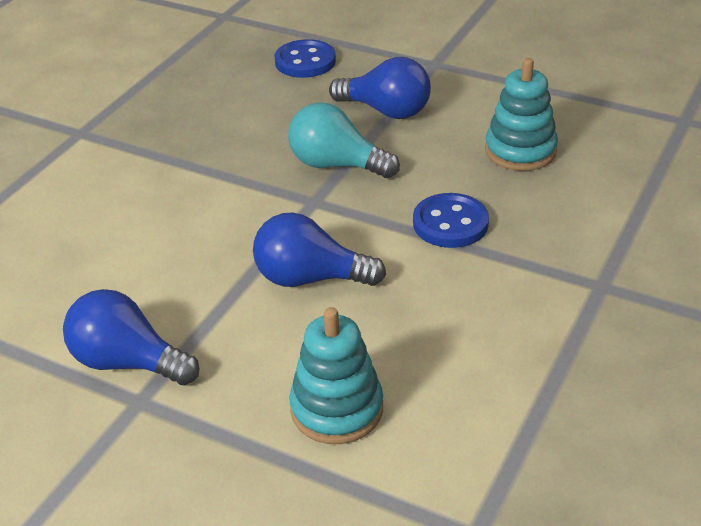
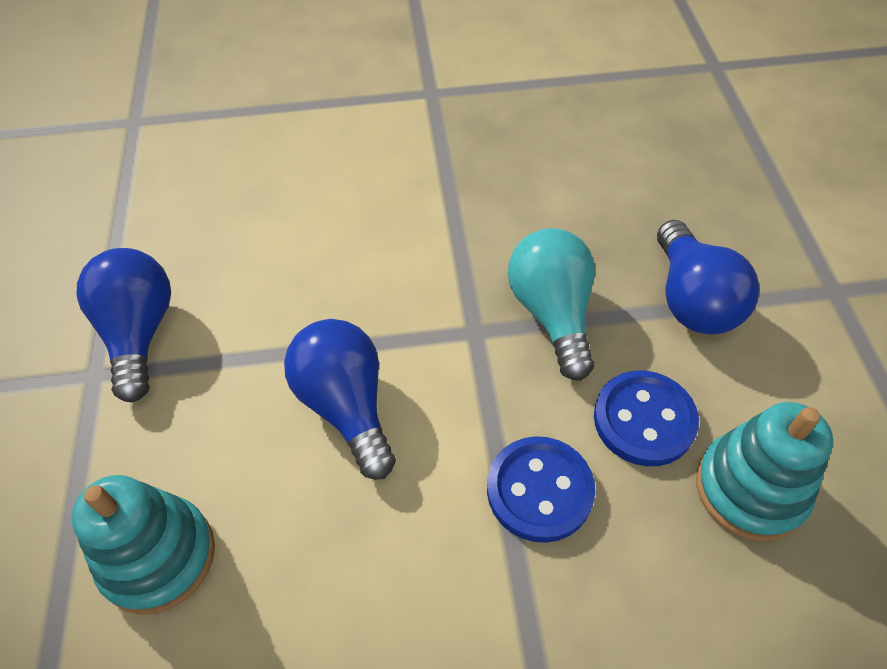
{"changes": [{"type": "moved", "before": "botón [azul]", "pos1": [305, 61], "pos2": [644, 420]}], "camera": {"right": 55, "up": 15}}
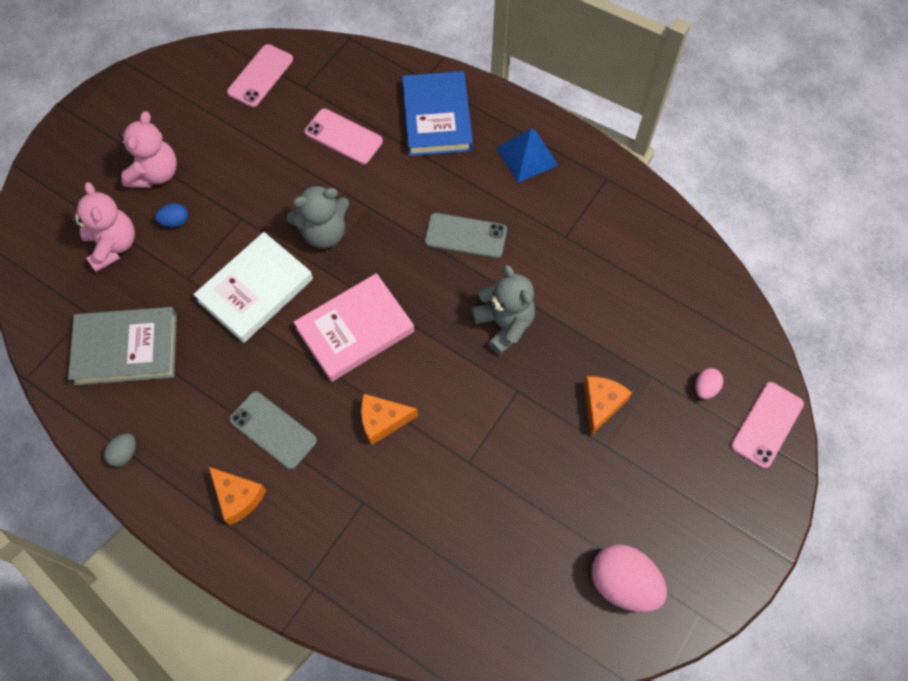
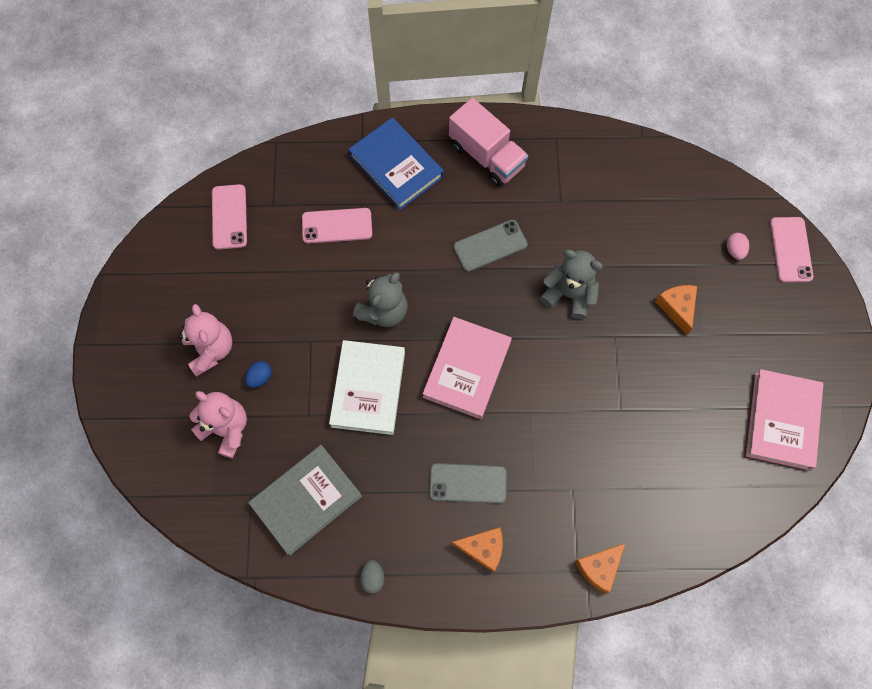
{"changes": [{"type": "moved", "before": "queso [naranja]", "pos1": [382, 421], "pos2": [599, 567]}, {"type": "replaced", "before": "pirámide [azul]", "after": "camión [rosa]", "pos1": [527, 156], "pos2": [486, 156]}, {"type": "replaced", "before": "huevo [rosa]", "after": "libro [rosa]", "pos1": [623, 583], "pos2": [781, 421]}], "camera": {"right": -35, "up": 5}}
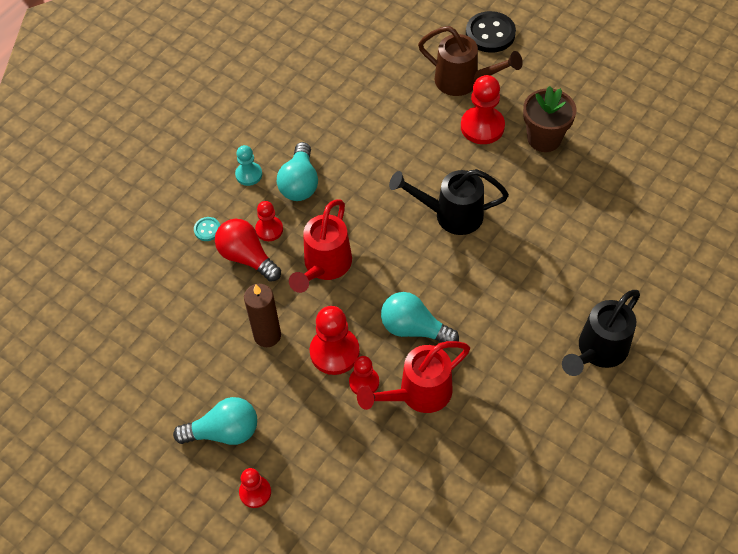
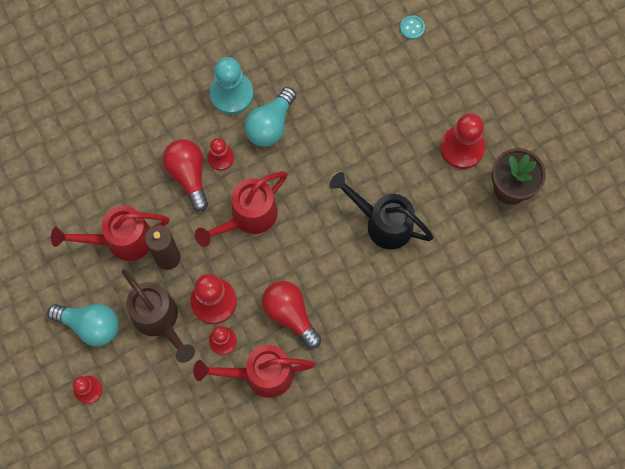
{"changes": [{"type": "removed", "before": "botón [negro]", "pos1": [490, 34]}, {"type": "removed", "before": "regadera [negro]", "pos1": [598, 351]}, {"type": "added", "after": "regadera [rojo]", "pos2": [121, 240]}, {"type": "moved", "before": "botón [turquesa]", "pos1": [207, 230], "pos2": [412, 28]}, {"type": "moved", "before": "regadera [marrón]", "pos1": [463, 82], "pos2": [159, 320]}, {"type": "recoloured", "before": "bombilla [turquesa]", "after": "bombilla [rojo]", "pos1": [414, 329], "pos2": [290, 314]}, {"type": "resized", "before": "peón [turquesa]", "pos1": [249, 174], "pos2": [231, 94], "scale": 1.67}], "camera": {"right": 25, "up": 15}}
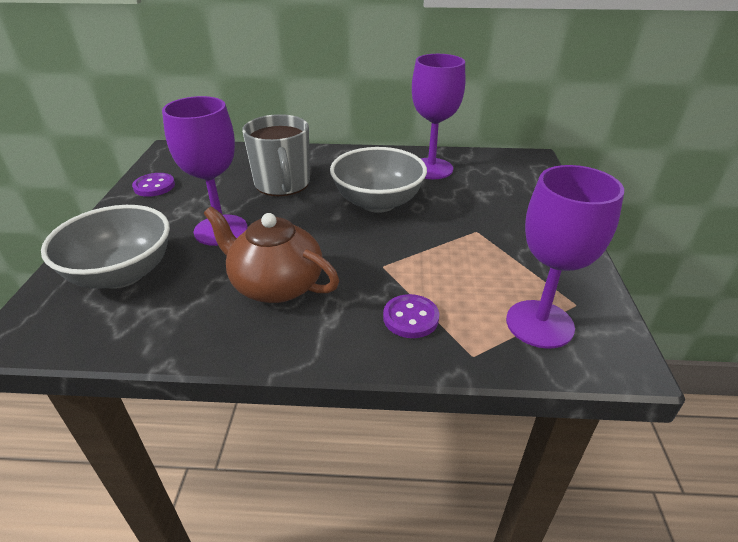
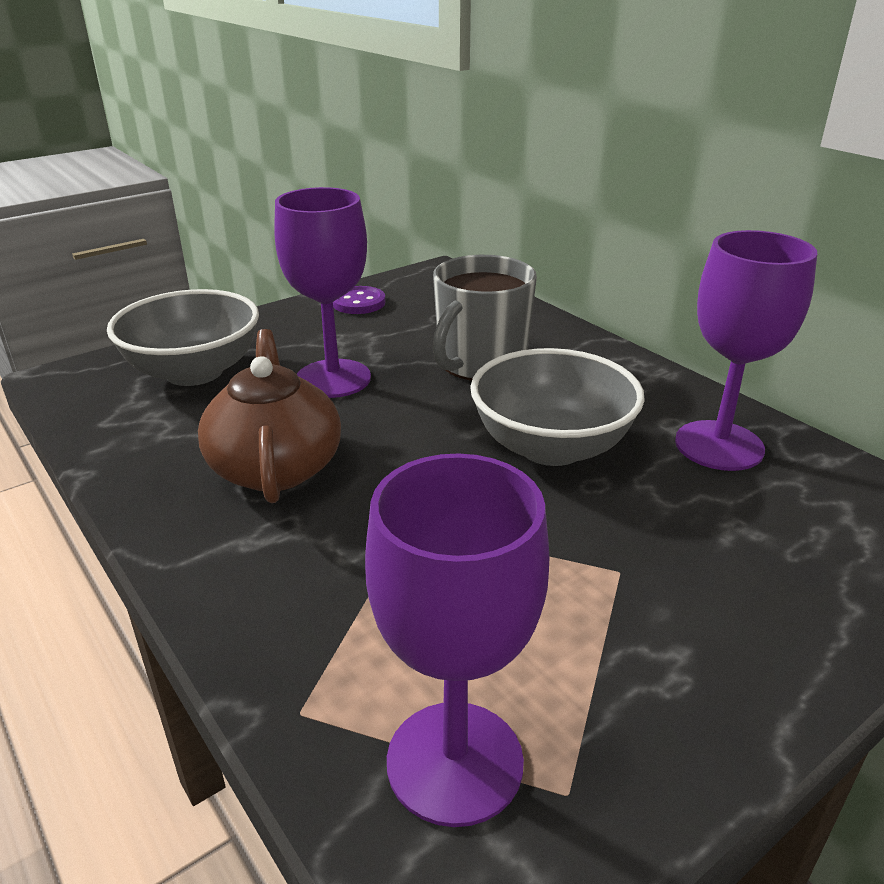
{"changes": [{"type": "removed", "before": "botón [morado]", "pos1": [410, 318]}], "camera": {"right": 50, "up": -5}}
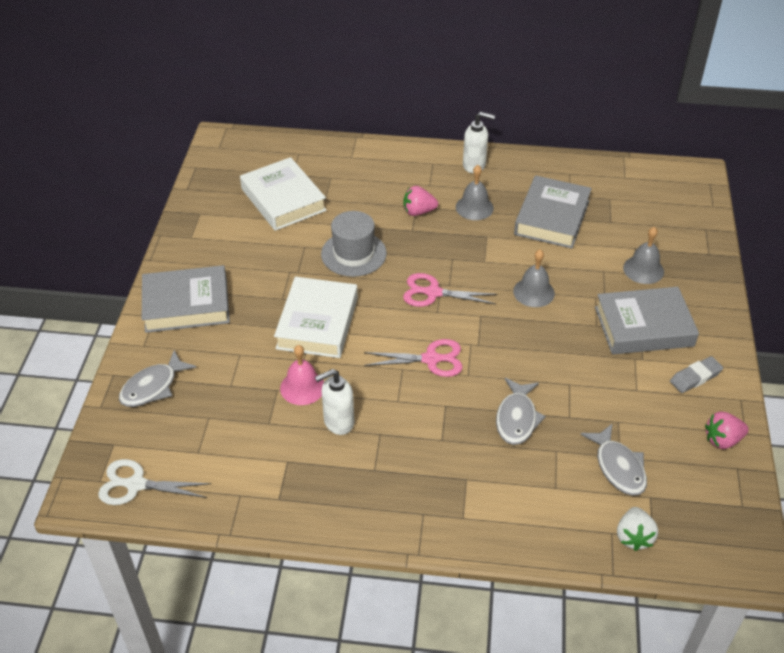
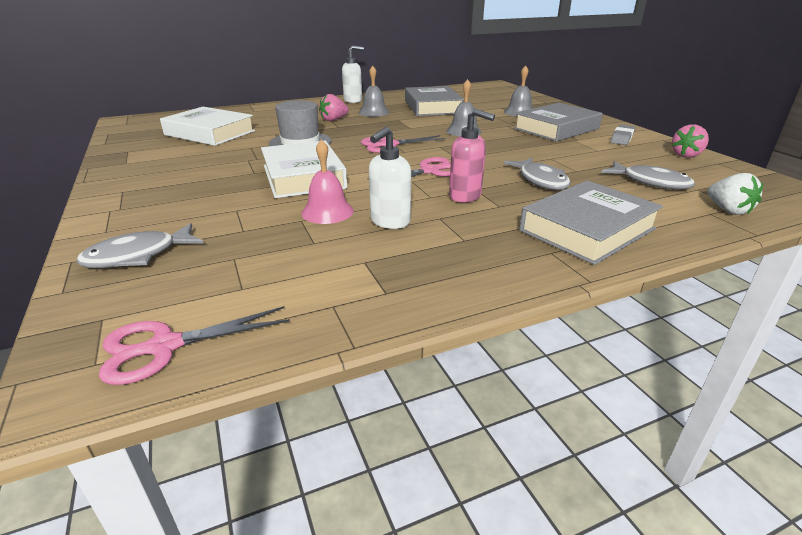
{"changes": [{"type": "added", "after": "dispensador de jabón [rosa]", "pos2": [465, 196]}, {"type": "moved", "before": "libro [gris]", "pos1": [186, 305], "pos2": [587, 229]}, {"type": "recoloured", "before": "tijeras [blanco]", "after": "tijeras [rosa]", "pos1": [135, 484], "pos2": [164, 347]}, {"type": "turned", "before": "pez [gris]", "pos1": [153, 387], "pos2": [138, 256], "turn": 45}], "camera": {"right": -30, "up": -15}}
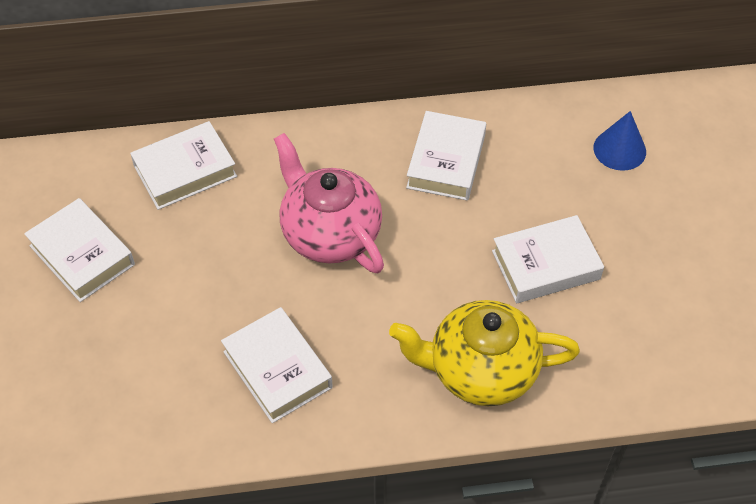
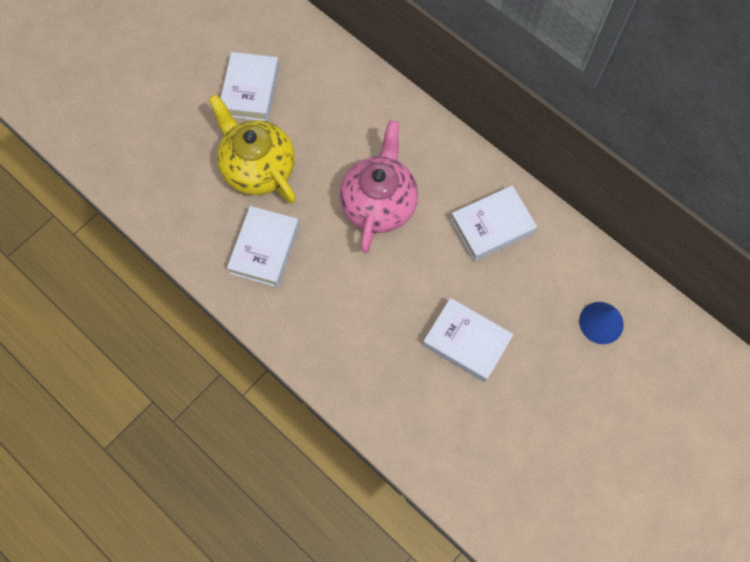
{"changes": [{"type": "removed", "before": "libro [blanco]", "pos1": [185, 171]}, {"type": "moved", "before": "tetera [amarillo]", "pos1": [480, 370], "pos2": [258, 168]}], "camera": {"right": 50, "up": 15}}
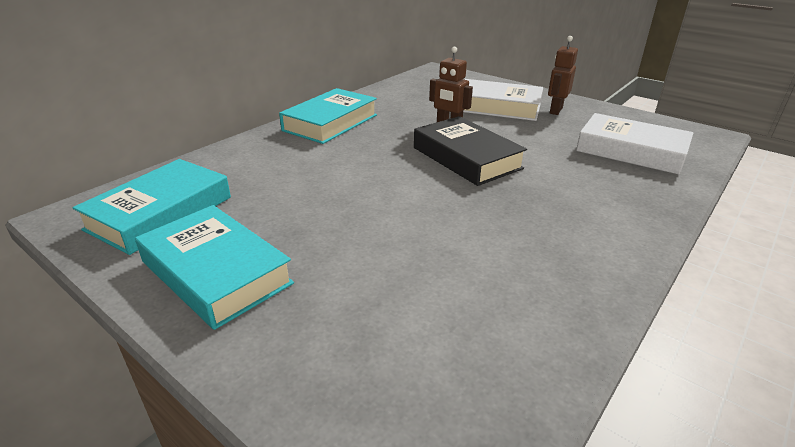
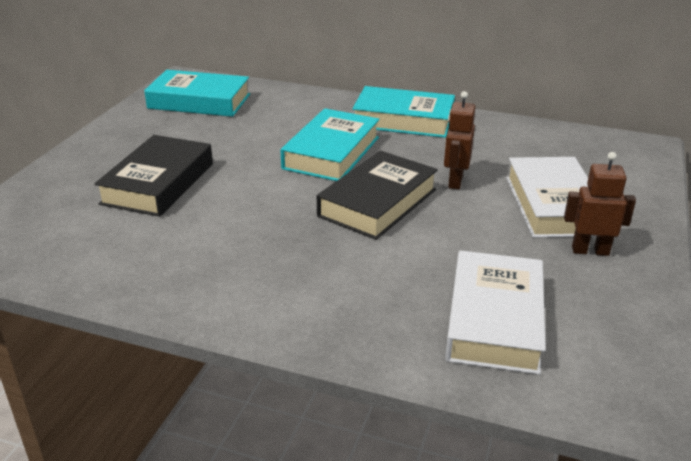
{"changes": [{"type": "added", "after": "libro [negro]", "pos2": [158, 183]}, {"type": "moved", "before": "libro [turquesa]", "pos1": [216, 272], "pos2": [331, 153]}], "camera": {"right": 70, "up": 0}}
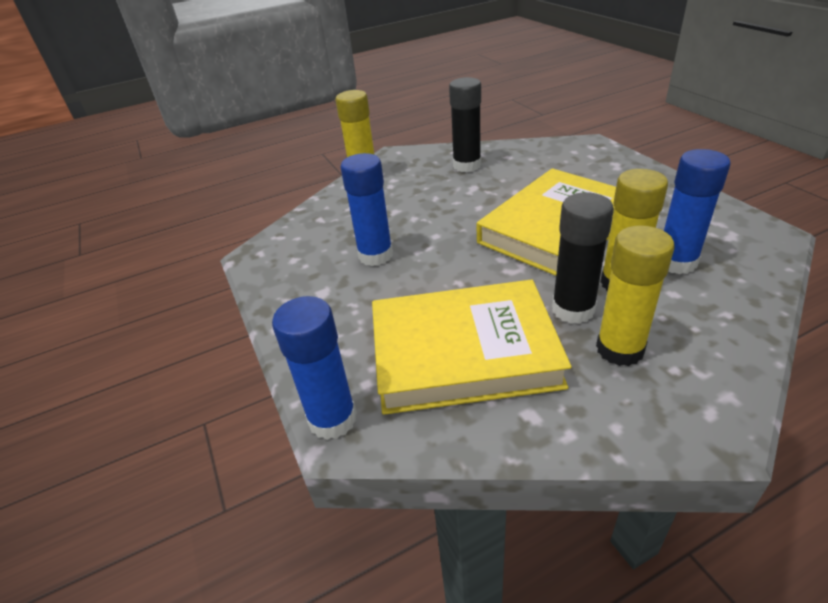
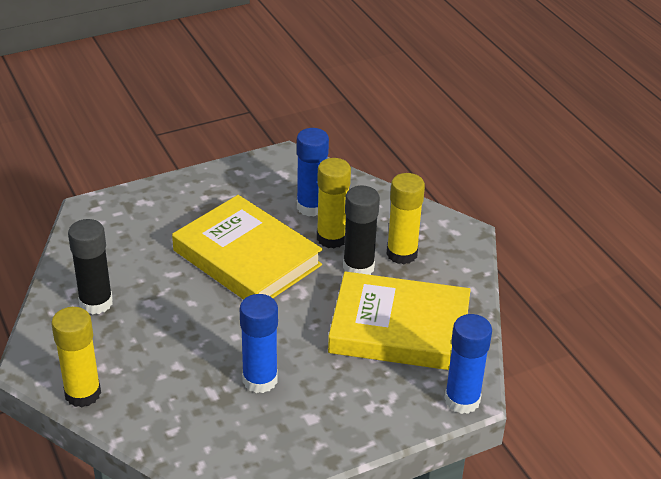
{"changes": [{"type": "turned", "before": "libro [amarillo]", "pos1": [463, 352], "pos2": [399, 328], "turn": -75}], "camera": {"right": -95, "up": 0}}
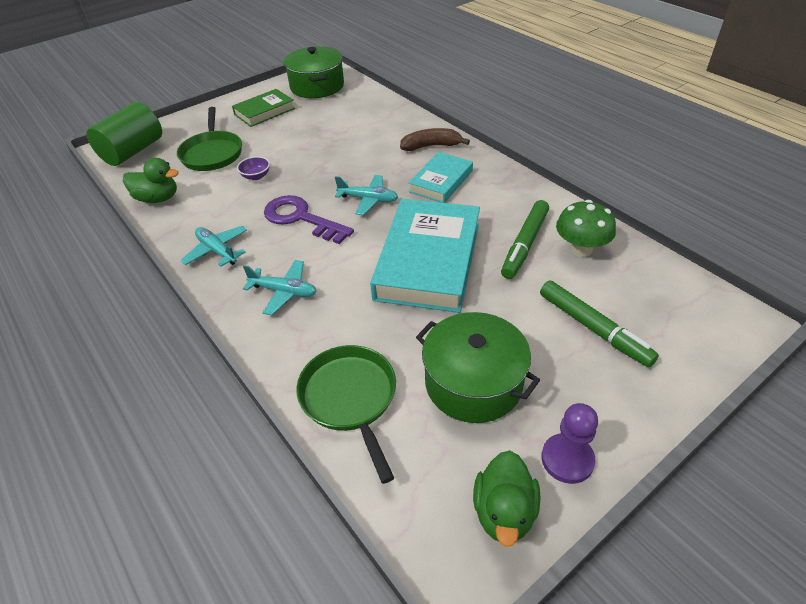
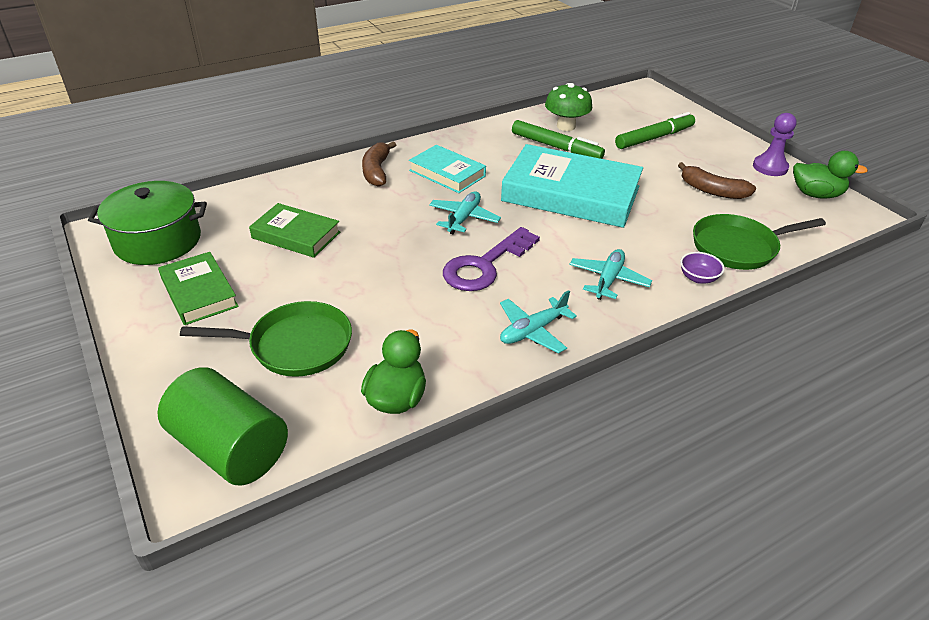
{"changes": [{"type": "added", "after": "libro [verde]", "pos2": [296, 235]}, {"type": "moved", "before": "cuenco [morado]", "pos1": [256, 176], "pos2": [698, 278]}, {"type": "replaced", "before": "olla [verde]", "after": "plátano [marrón]", "pos1": [473, 382], "pos2": [712, 191]}], "camera": {"right": -85, "up": -5}}
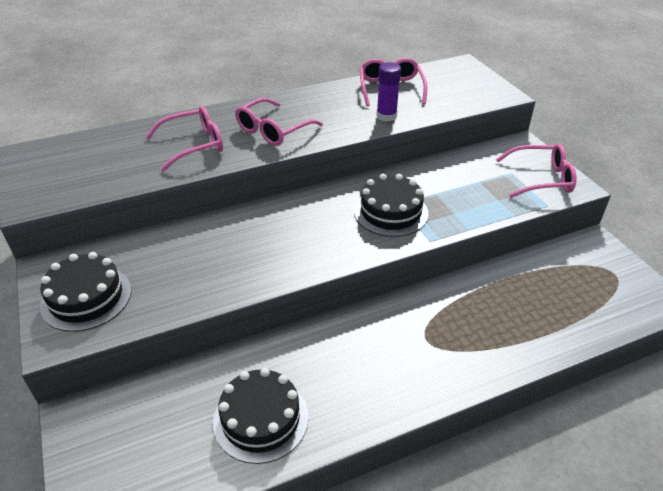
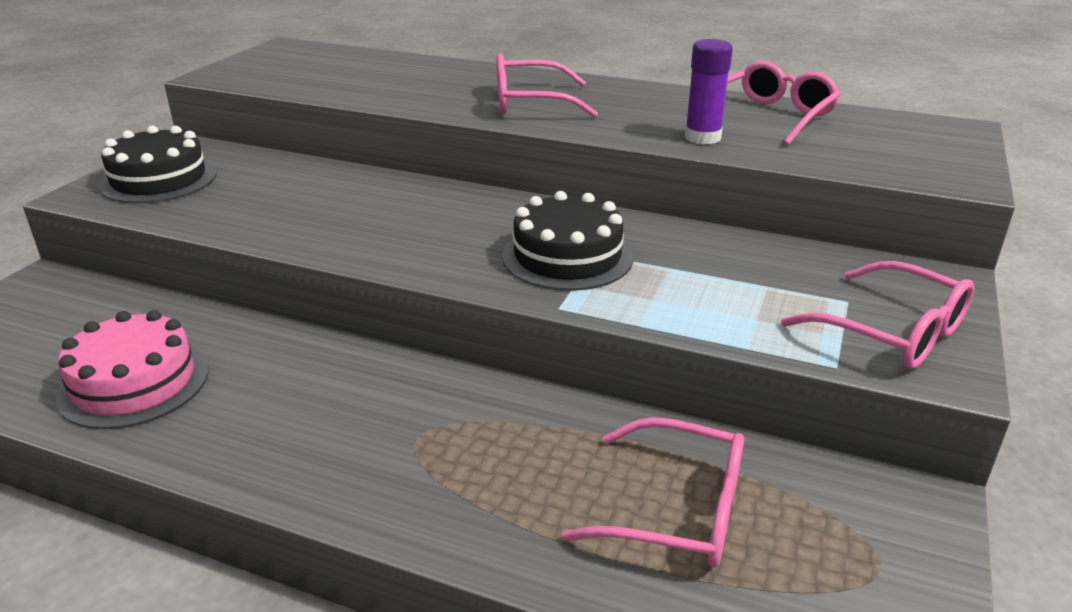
{"changes": [{"type": "moved", "before": "gafas [rosa]", "pos1": [194, 145], "pos2": [678, 510]}, {"type": "recoloured", "before": "tarta [negro]", "after": "tarta [rosa]", "pos1": [261, 419], "pos2": [134, 383]}], "camera": {"right": 45, "up": -10}}
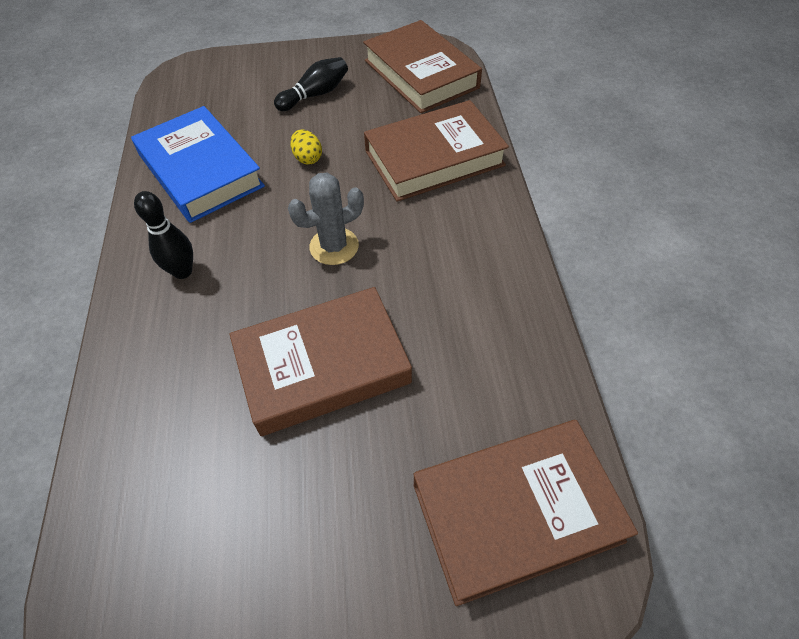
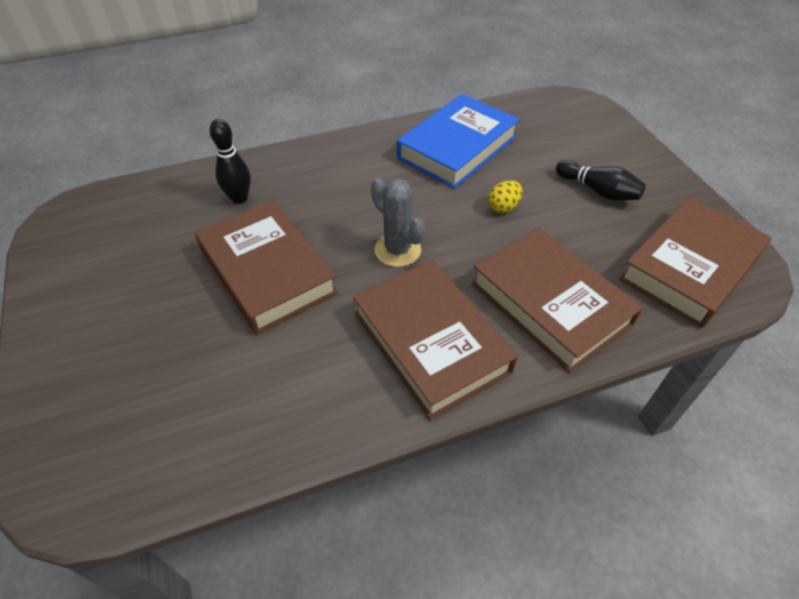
{"changes": [{"type": "moved", "before": "bolo [negro]", "pos1": [182, 271], "pos2": [239, 198]}, {"type": "moved", "before": "libro [marrón]", "pos1": [516, 512], "pos2": [430, 342]}], "camera": {"right": 75, "up": -5}}
